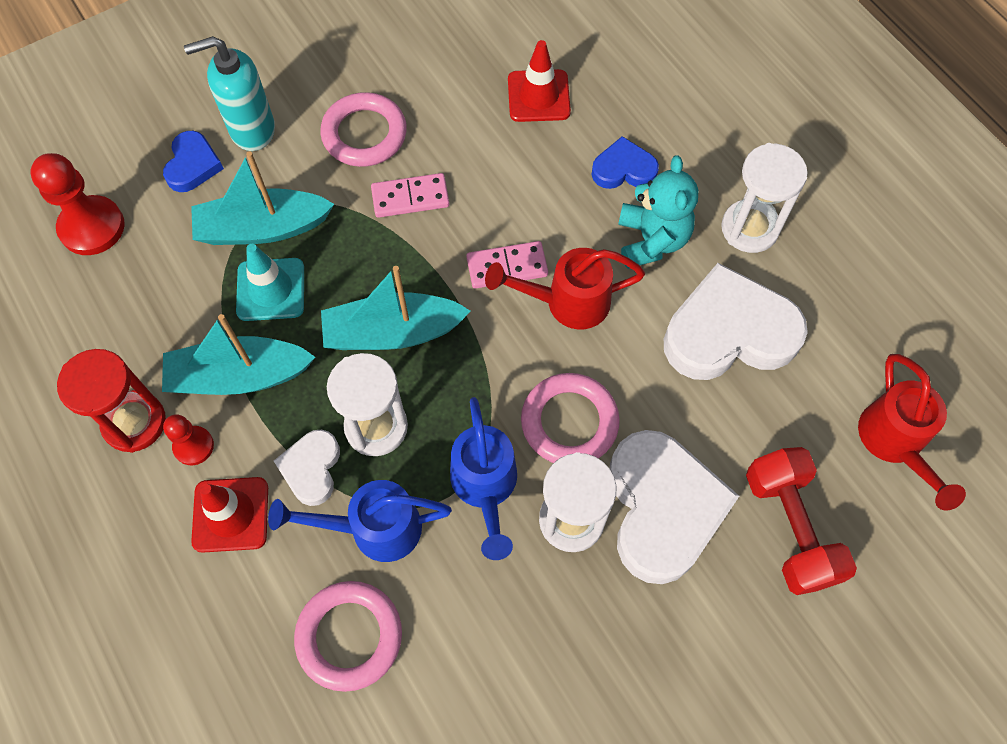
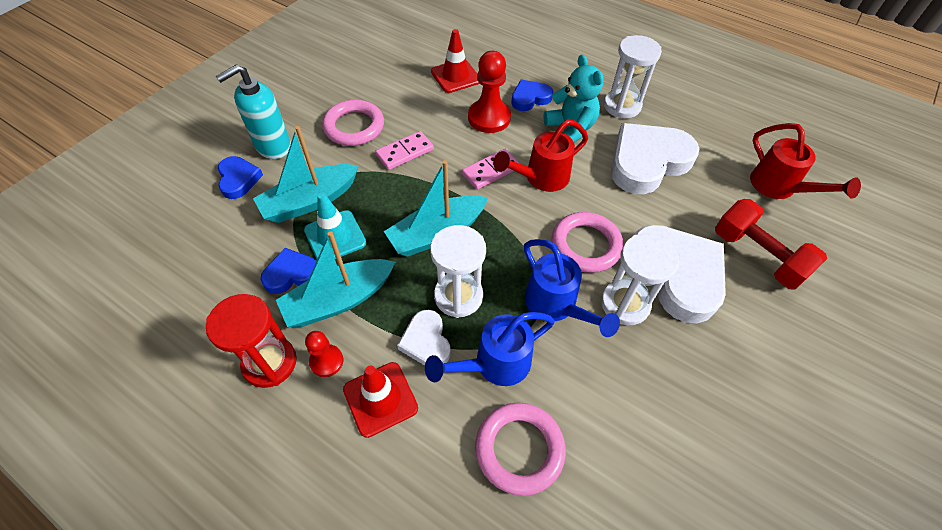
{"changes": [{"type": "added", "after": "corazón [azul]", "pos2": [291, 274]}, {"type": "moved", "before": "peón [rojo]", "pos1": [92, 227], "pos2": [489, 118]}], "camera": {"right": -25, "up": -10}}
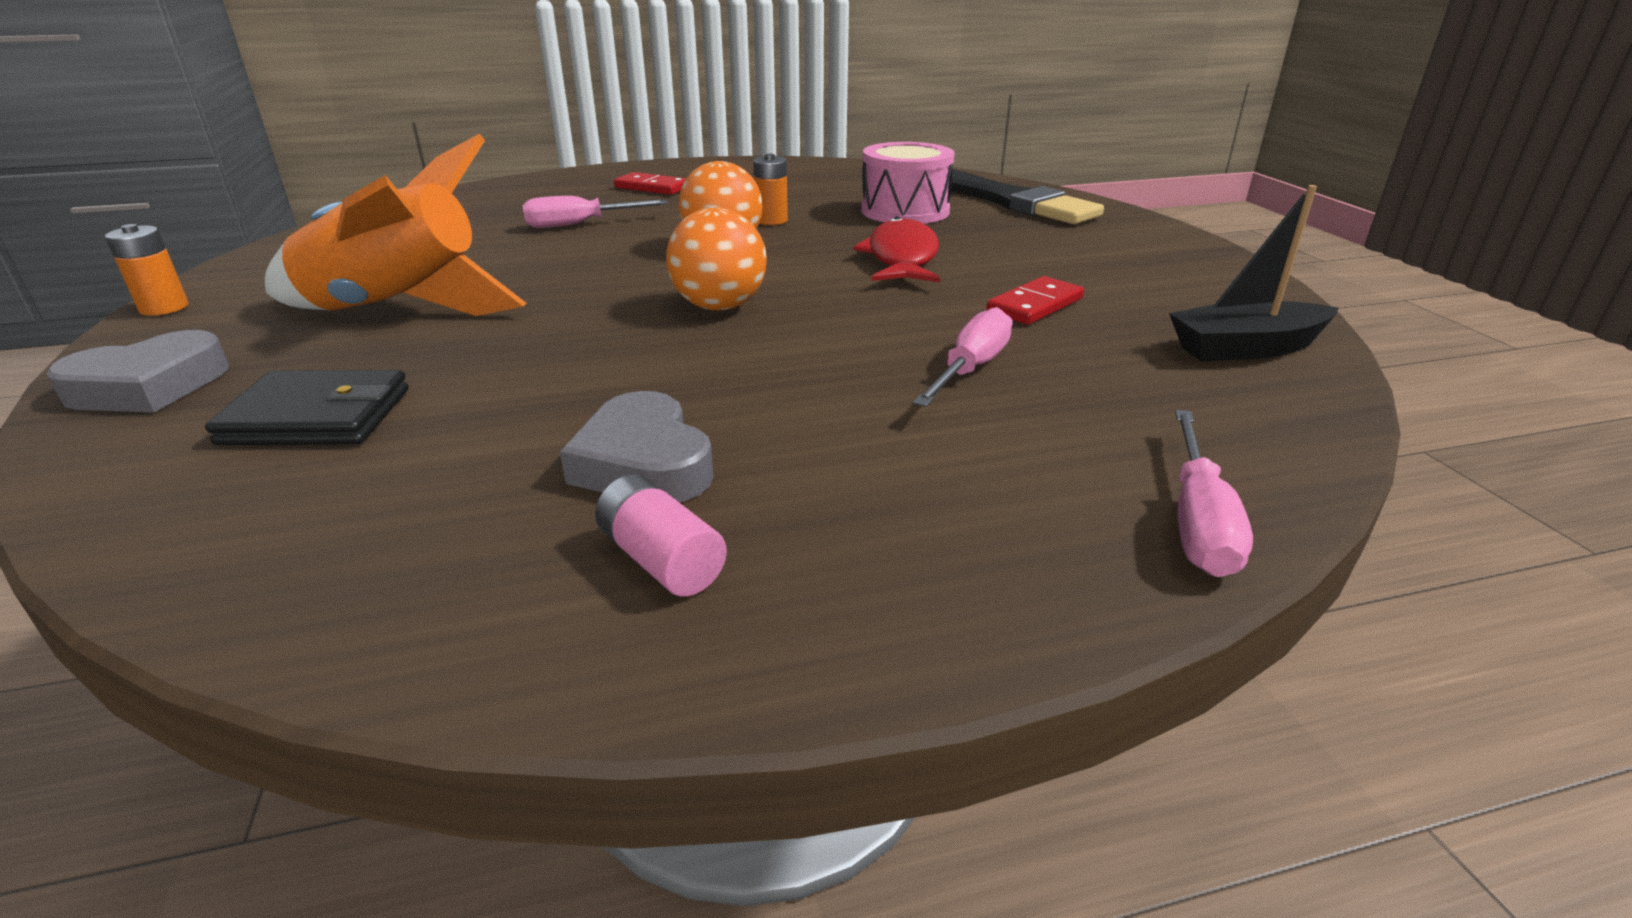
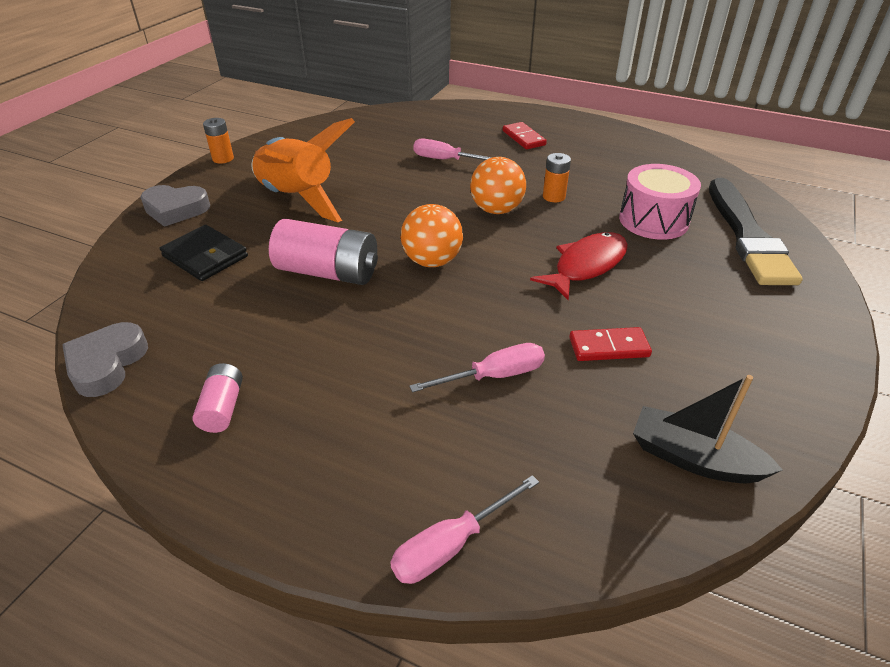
{"changes": [{"type": "added", "after": "pila [rosa]", "pos2": [328, 272]}, {"type": "moved", "before": "corazón [gris]", "pos1": [644, 463], "pos2": [107, 364]}], "camera": {"right": 40, "up": 10}}
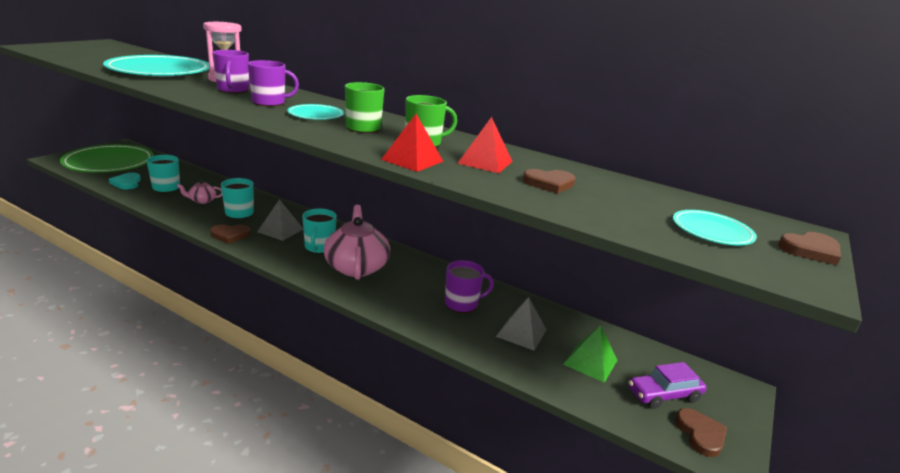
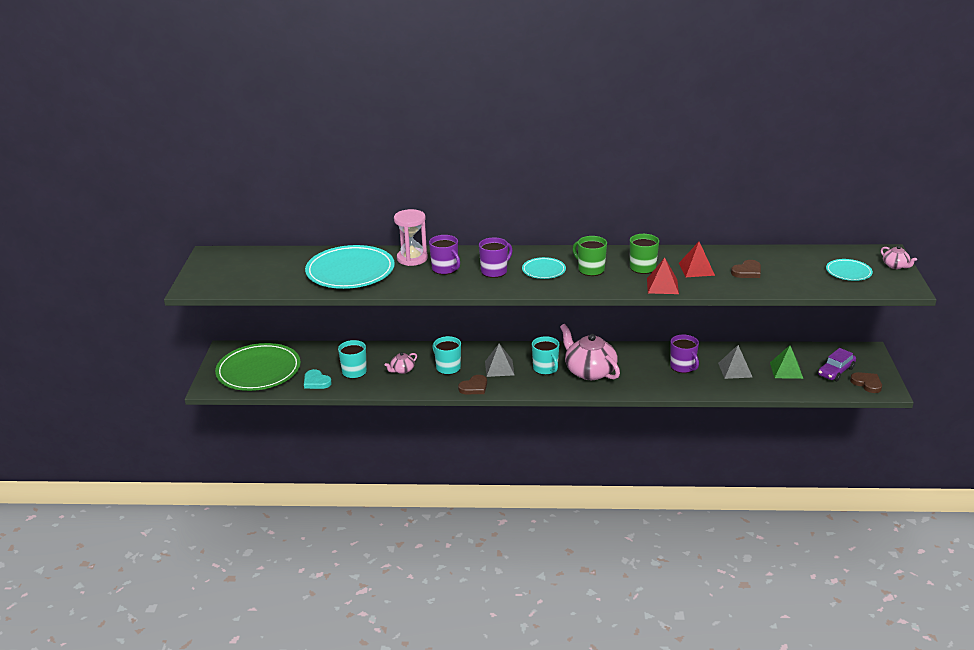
{"changes": [{"type": "replaced", "before": "corazón [marrón]", "after": "tetera [rosa]", "pos1": [810, 250], "pos2": [895, 266]}, {"type": "turned", "before": "taza [morado]", "pos1": [462, 304], "pos2": [683, 367], "turn": 105}], "camera": {"right": -25, "up": 5}}
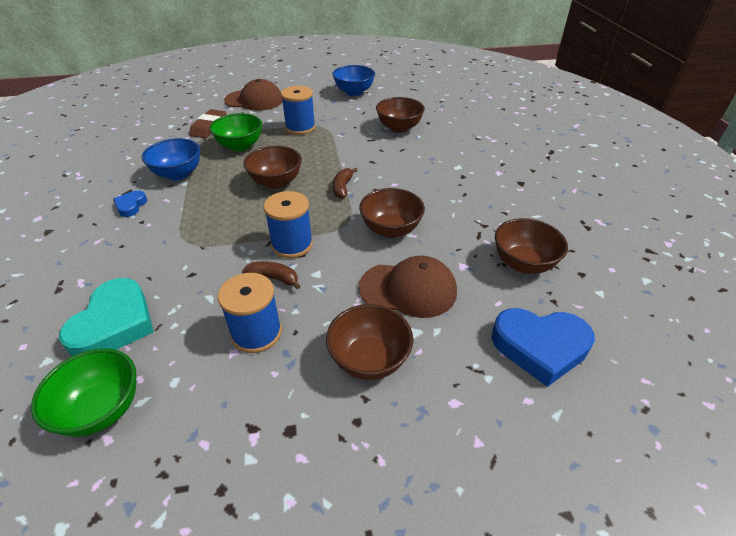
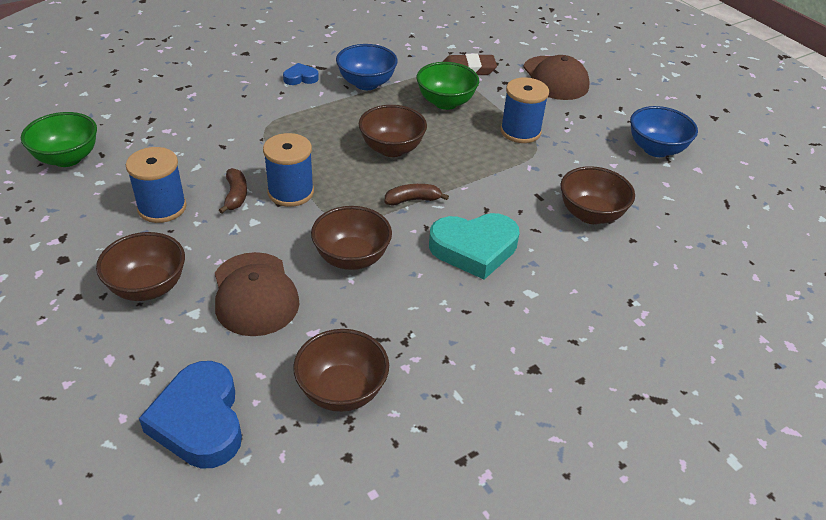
{"changes": [{"type": "moved", "before": "corazón [turquesa]", "pos1": [114, 324], "pos2": [474, 249]}], "camera": {"right": 65, "up": 0}}
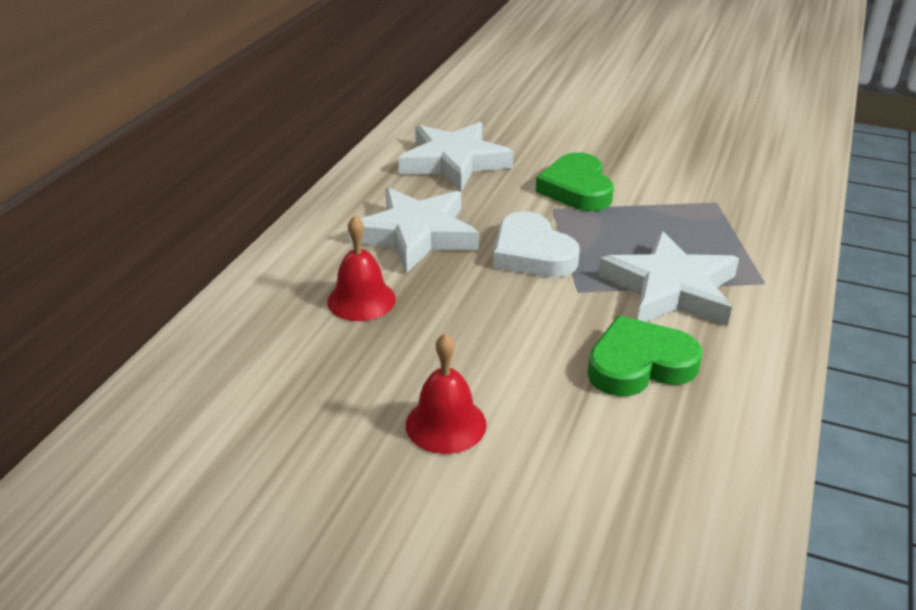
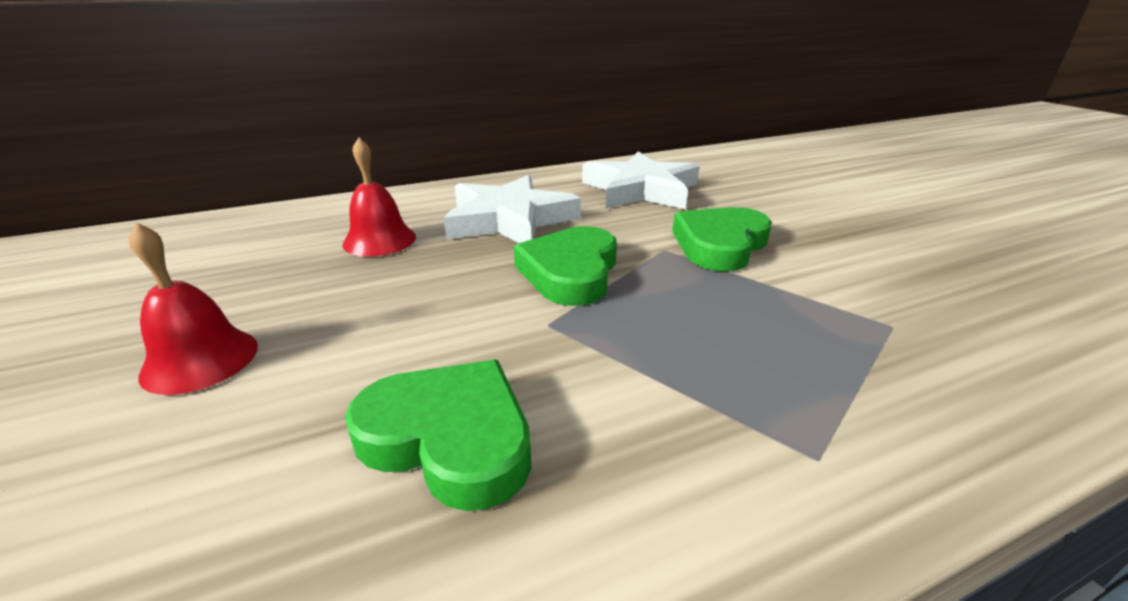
{"changes": [{"type": "removed", "before": "estrella [blanco]", "pos1": [670, 289]}, {"type": "recoloured", "before": "corazón [blanco]", "after": "corazón [verde]", "pos1": [532, 253], "pos2": [570, 272]}], "camera": {"right": 45, "up": -5}}
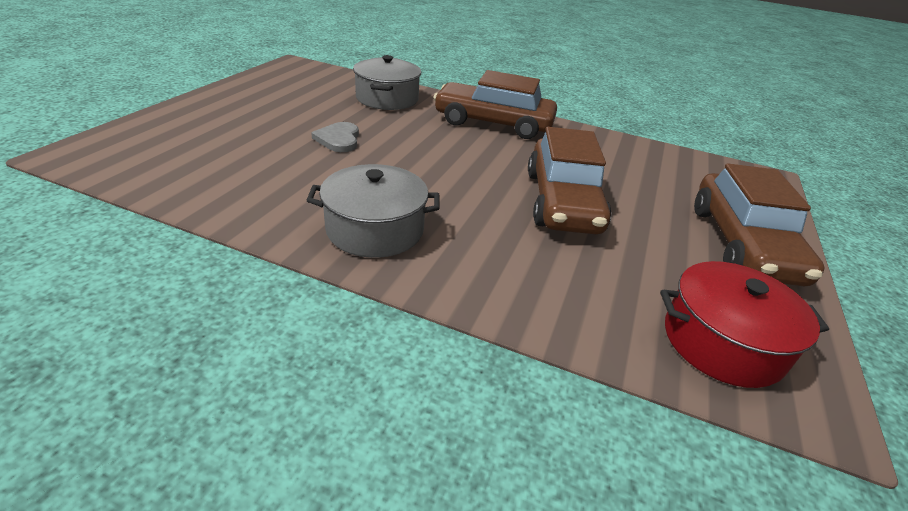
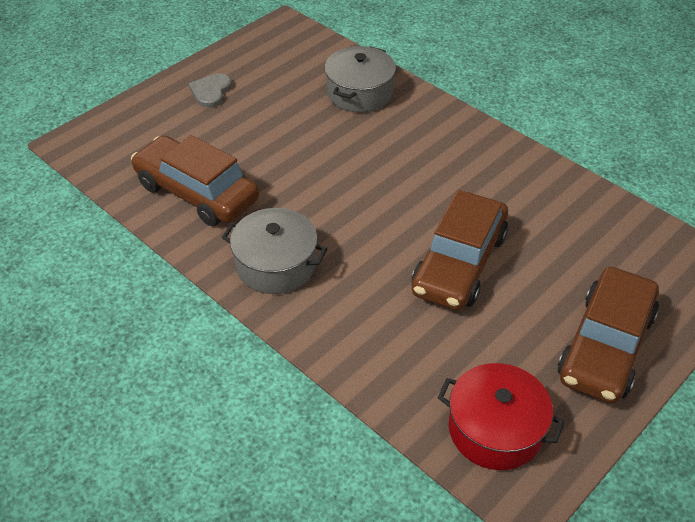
{"changes": [{"type": "moved", "before": "corazón [gris]", "pos1": [339, 139], "pos2": [211, 92]}, {"type": "moved", "before": "coche [marrón]", "pos1": [493, 123], "pos2": [197, 192]}], "camera": {"right": 25, "up": 10}}
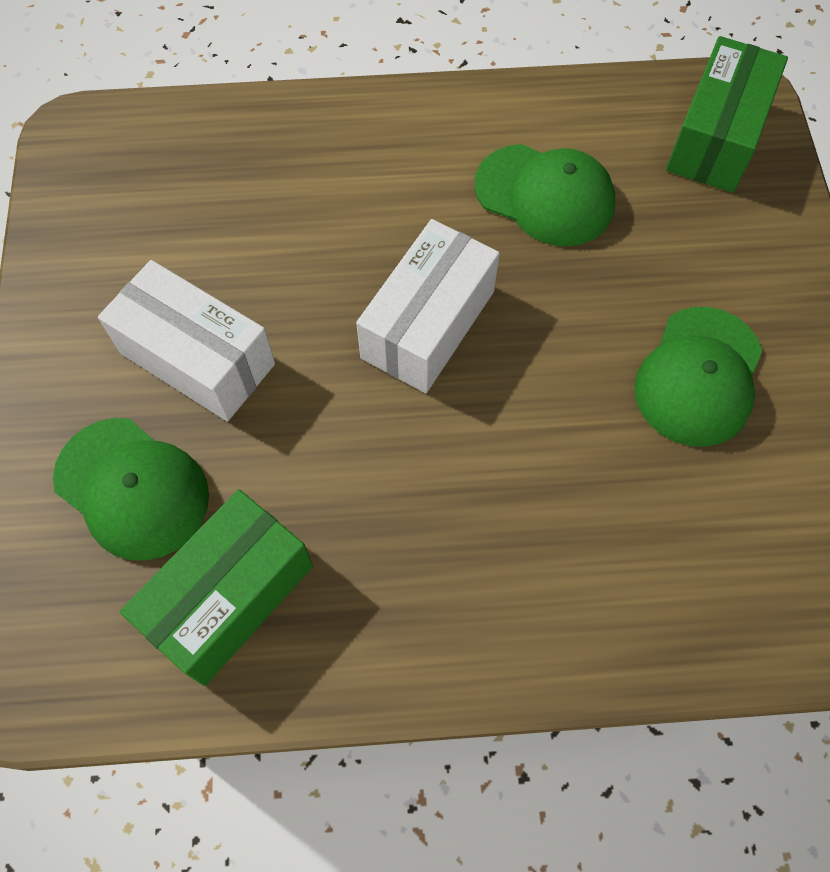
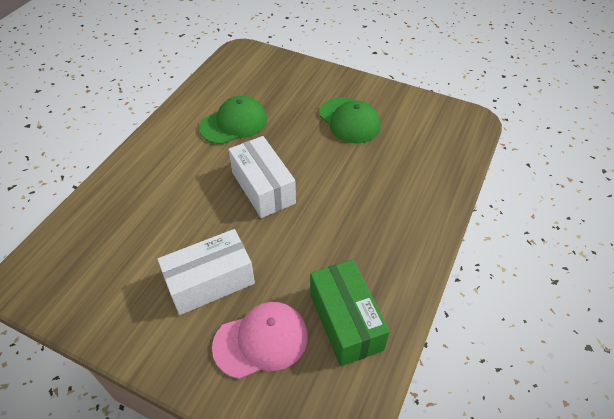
{"changes": [{"type": "removed", "before": "caja [verde]", "pos1": [716, 137]}, {"type": "recoloured", "before": "gorra [verde]", "after": "gorra [rosa]", "pos1": [132, 488], "pos2": [261, 341]}], "camera": {"right": -60, "up": -15}}
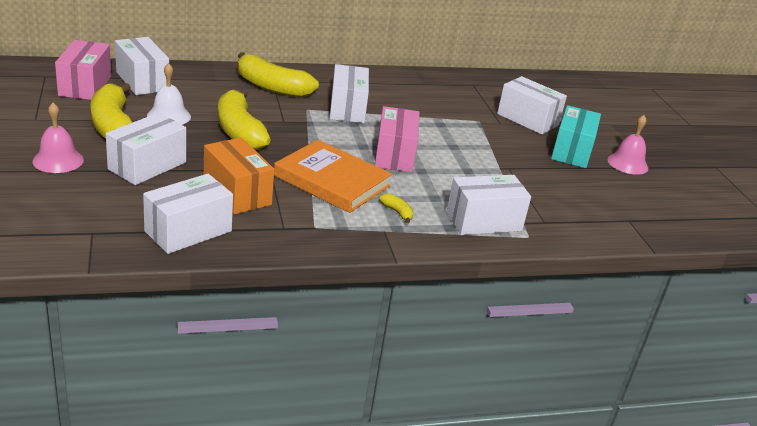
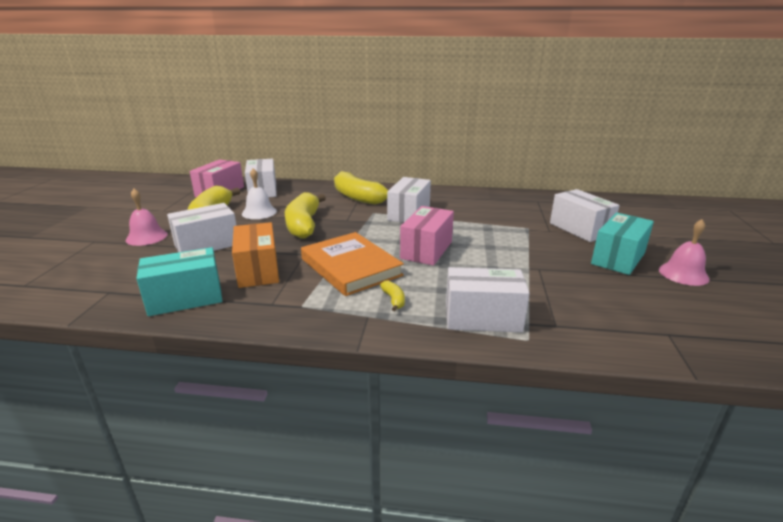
{"changes": [{"type": "recoloured", "before": "caja [blanco]", "after": "caja [turquesa]", "pos1": [188, 231], "pos2": [185, 298]}], "camera": {"right": 25, "up": -5}}
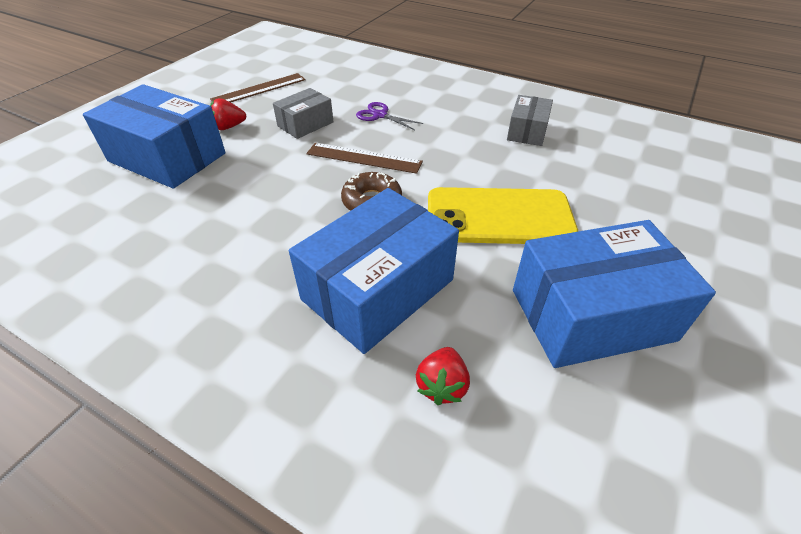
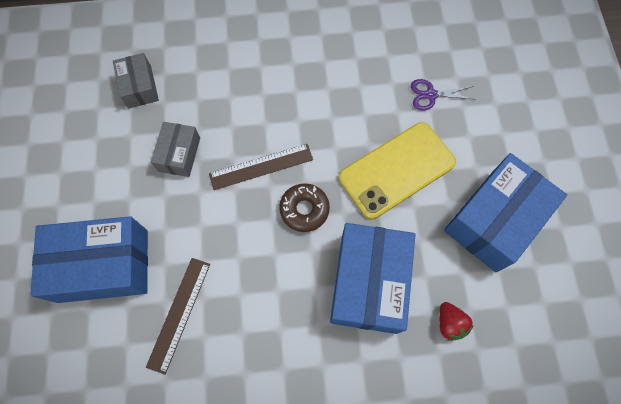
{"changes": [{"type": "removed", "before": "fresa [rojo]", "pos1": [228, 127]}, {"type": "moved", "before": "regla [marrón]", "pos1": [259, 89], "pos2": [179, 314]}, {"type": "moved", "before": "tijeras [morado]", "pos1": [380, 115], "pos2": [430, 95]}, {"type": "moved", "before": "caja [gris]", "pos1": [527, 131], "pos2": [139, 87]}], "camera": {"right": -35, "up": 25}}
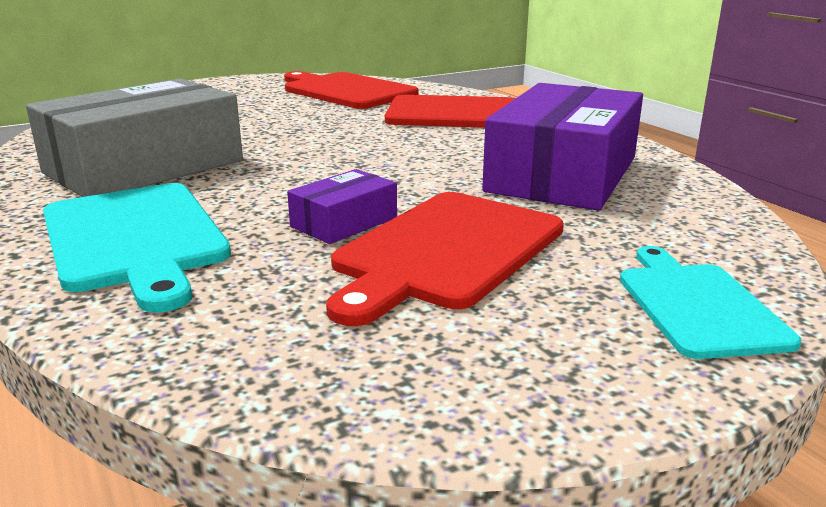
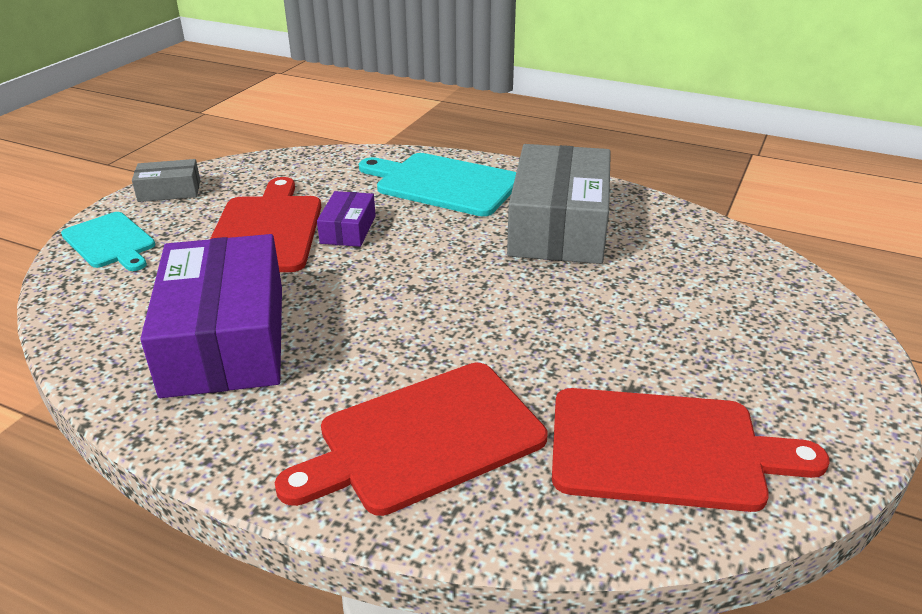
{"changes": [{"type": "added", "after": "caja [gris]", "pos2": [169, 191]}], "camera": {"right": 145, "up": 10}}
